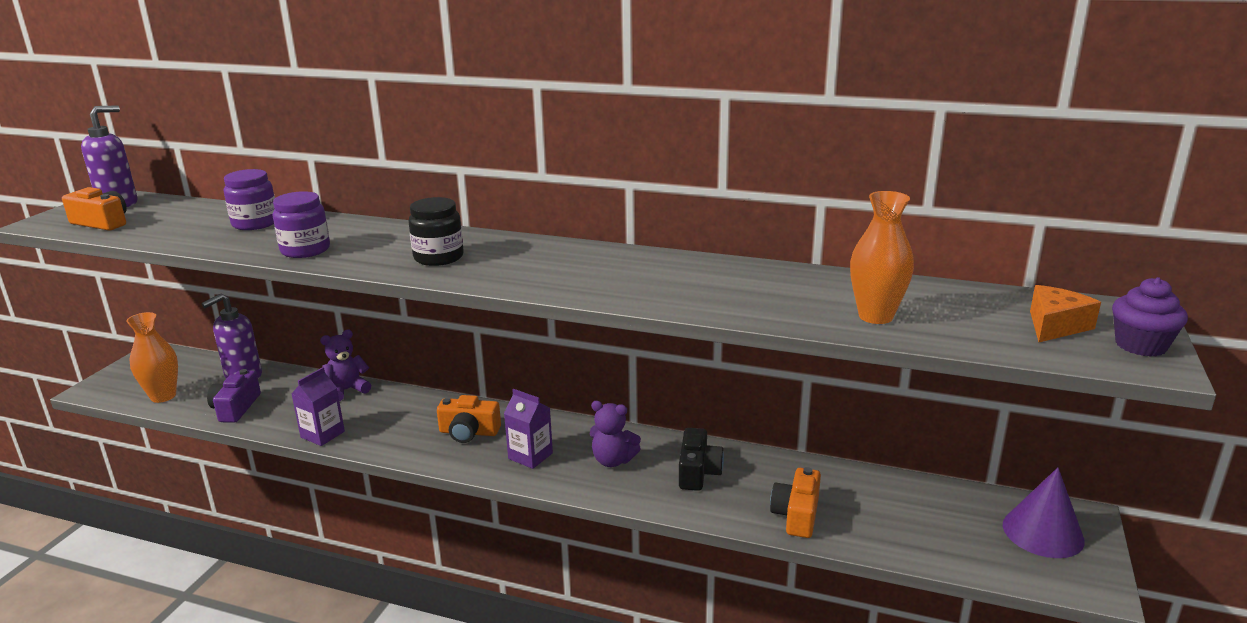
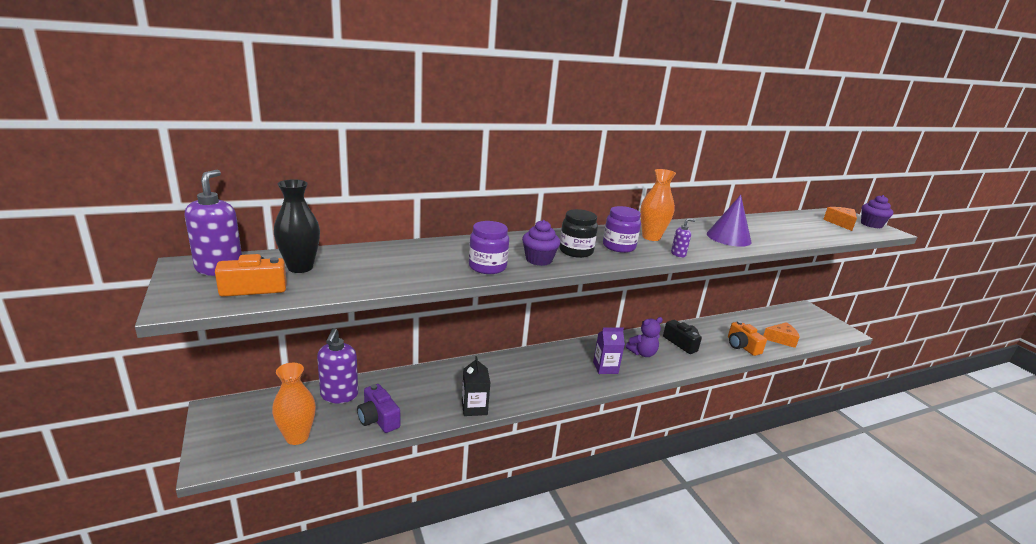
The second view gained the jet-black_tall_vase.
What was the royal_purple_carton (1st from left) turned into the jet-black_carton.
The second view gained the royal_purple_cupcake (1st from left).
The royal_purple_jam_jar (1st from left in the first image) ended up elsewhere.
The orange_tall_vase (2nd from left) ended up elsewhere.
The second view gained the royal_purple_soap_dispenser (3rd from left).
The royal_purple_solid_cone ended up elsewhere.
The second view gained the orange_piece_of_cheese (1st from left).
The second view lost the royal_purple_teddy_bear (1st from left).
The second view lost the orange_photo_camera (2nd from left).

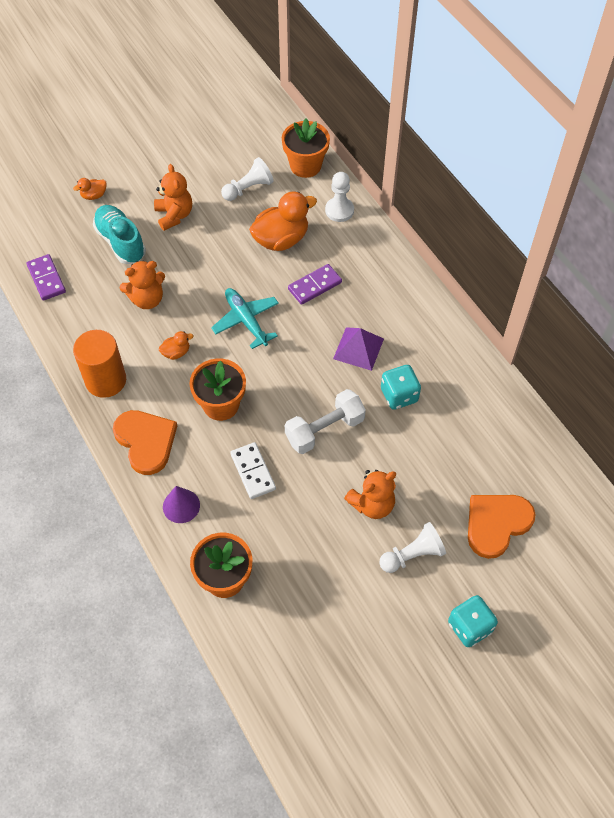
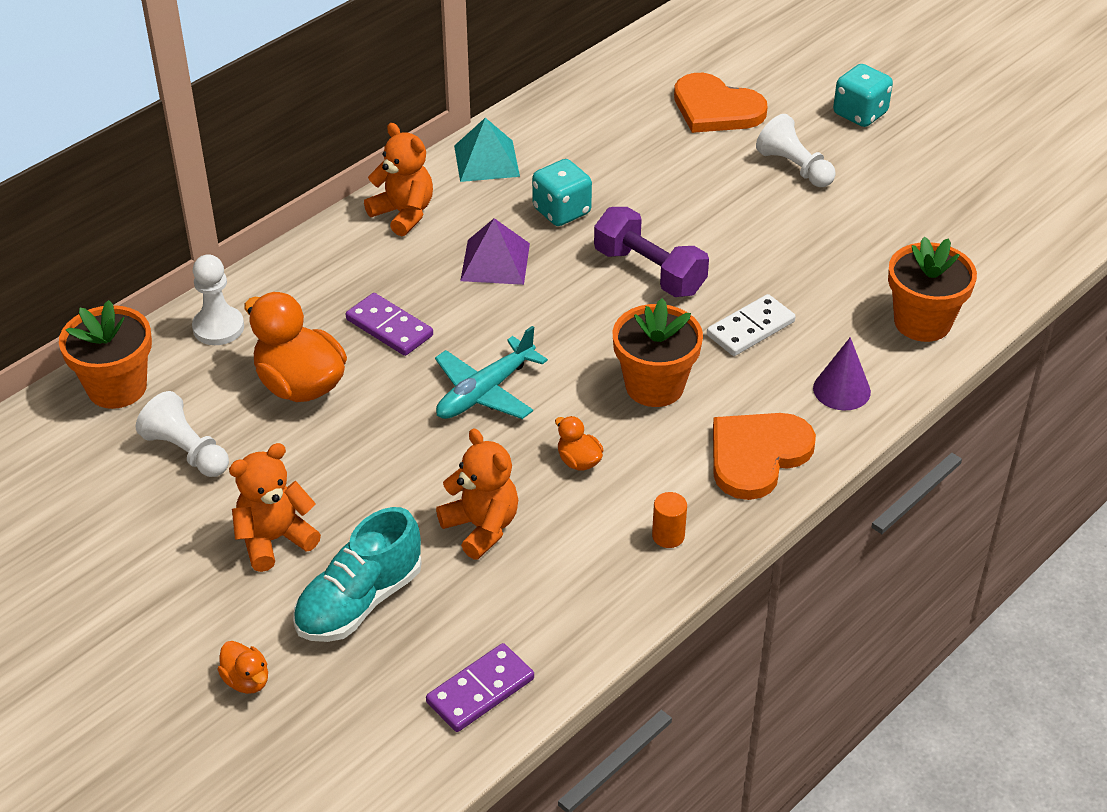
The orange_teddy_bear (3rd from left in the first image) ended up elsewhere.
The second view gained the aqua_pyramid_shape.
What was the white_hand_weight turned into the royal_purple_hand_weight.
The size of the orange_cylinder_shape changed by a factor of 0.45.

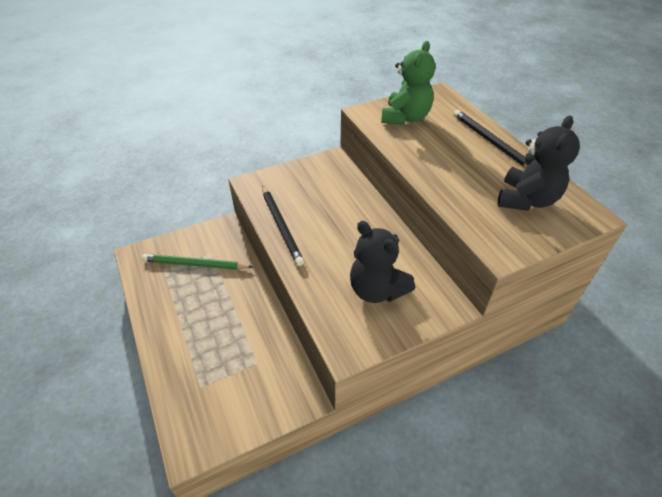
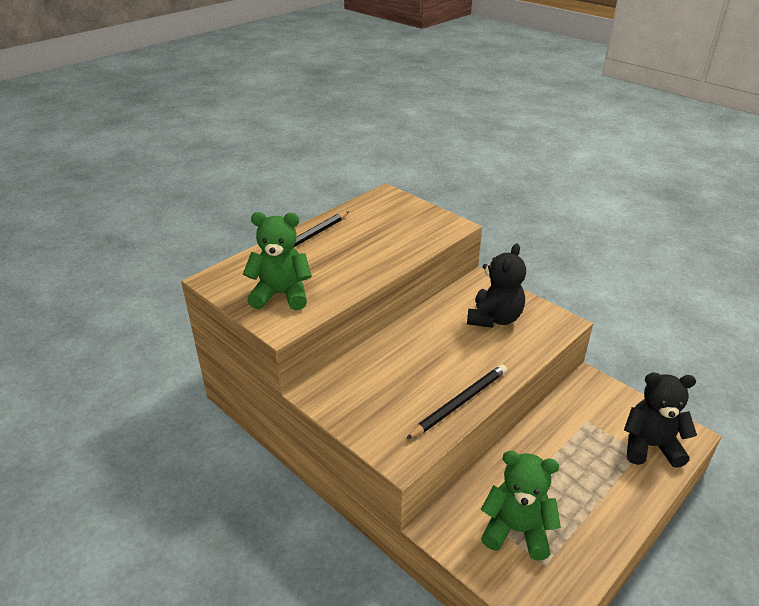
Where the emerald_pencil stood, the emerald_teddy_bear (2nd from left) came to stand.
The jet-black_teddy_bear (2nd from left) ended up elsewhere.

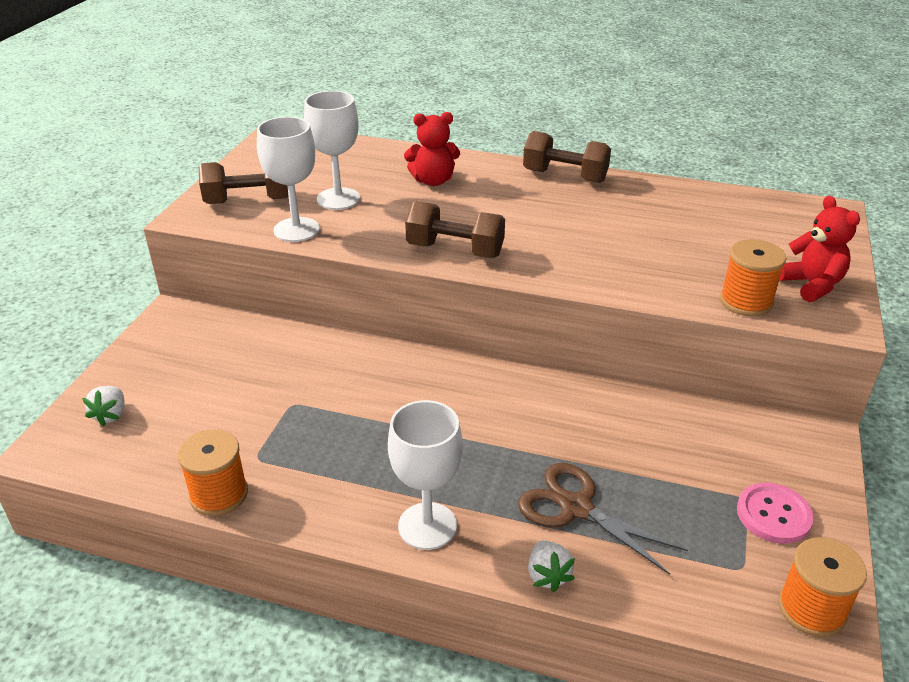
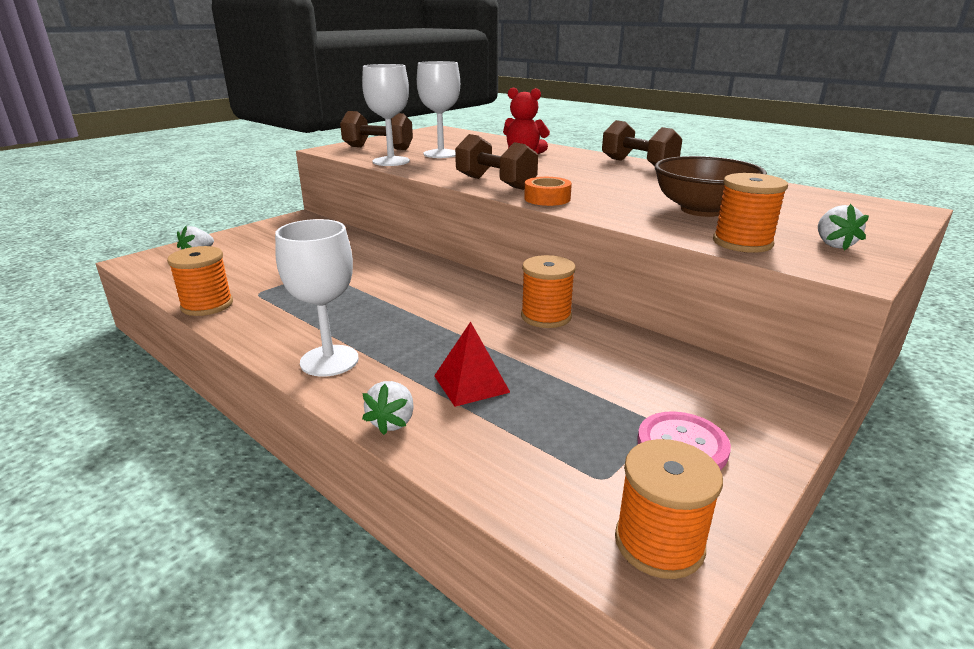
Where the dark_brown_pair_of_scissors stood, the crimson_pyramid_shape came to stand.
The second view gained the orange_reel_of_thread (2nd from left).
The second view gained the orange_sticky_tape.
The second view gained the dark_brown_bowl.
Where the crimson_teddy_bear (2nd from left) stood, the white_toy_strawberry (3rd from left) came to stand.

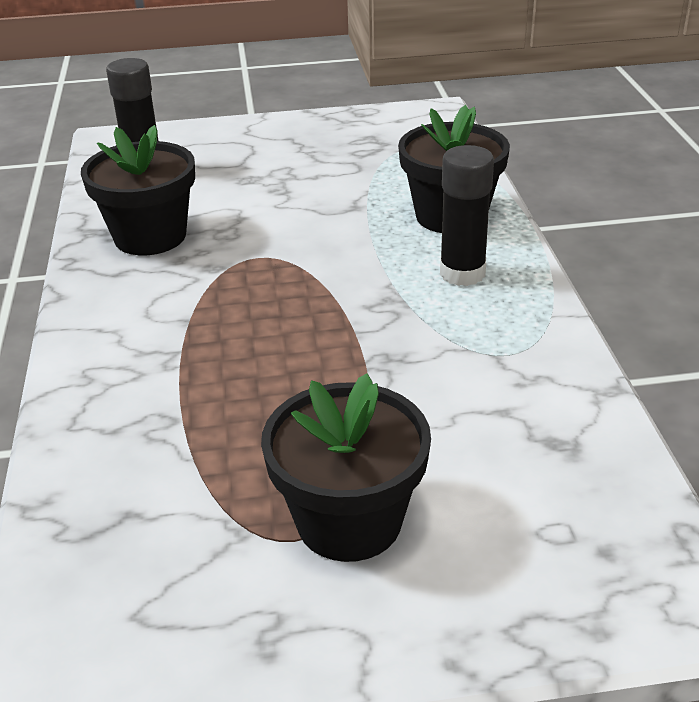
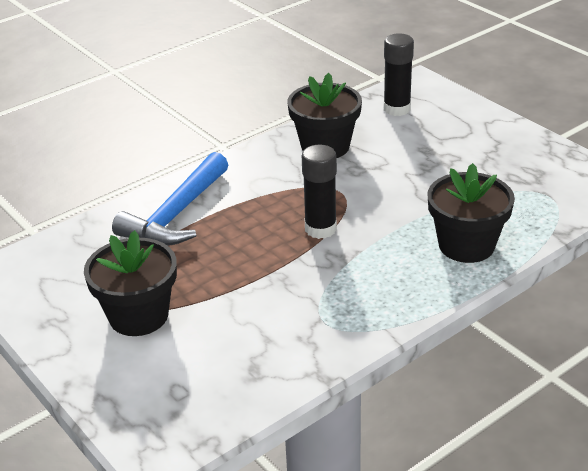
The second view gained the royal_blue_hammer.
The jet-black_glue_stick (2nd from left in the first image) ended up elsewhere.

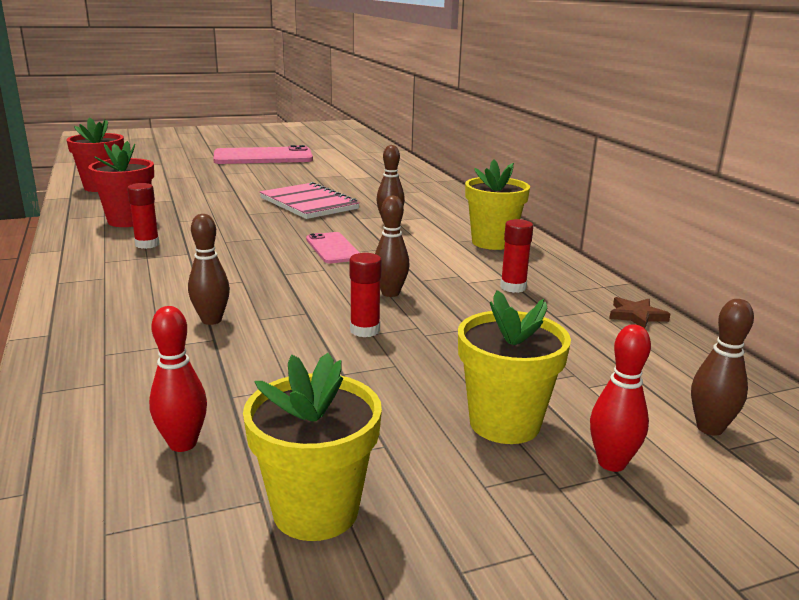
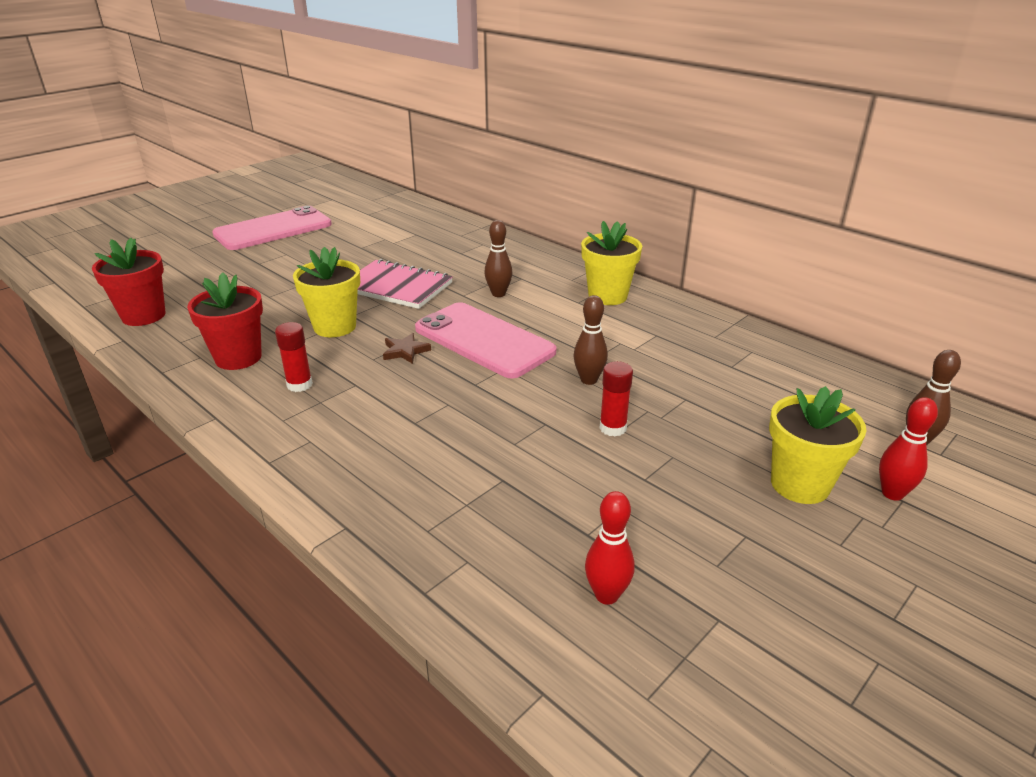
The golden_flower_pot (1st from left) ended up elsewhere.
The dark_brown_star ended up elsewhere.
The size of the rose-pink_smartphone (2nd from left) changed by a factor of 1.87.
The second view lost the dark_brown_bowling_pin (1st from left).
The second view lost the crimson_glue_stick (3rd from left).

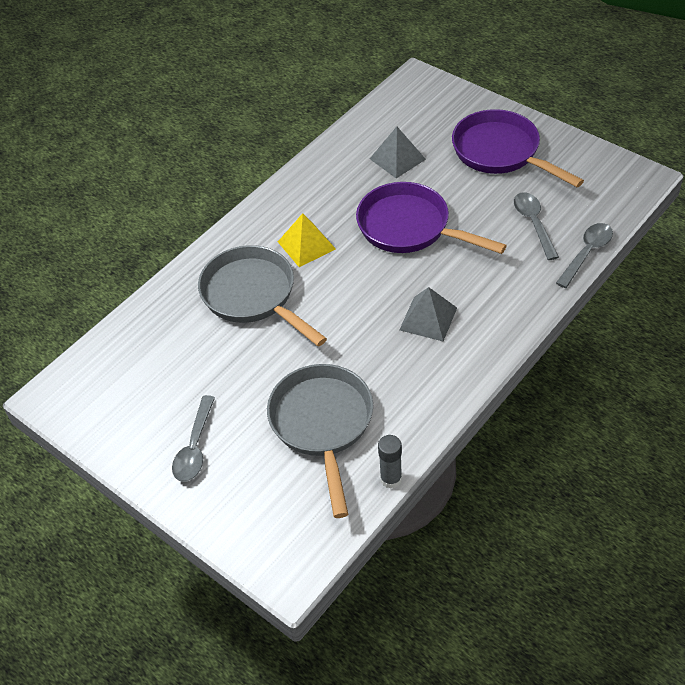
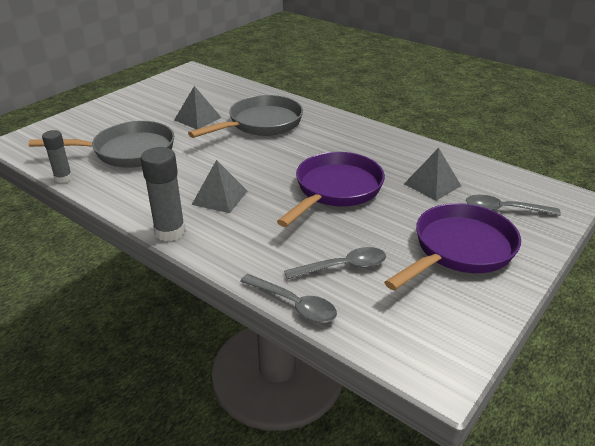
The second view gained the gray_glue_stick (2nd from left).
The second view gained the gray_pyramid_shape (1st from left).
The gray_tablespoon (1st from left in the first image) ended up elsewhere.
The second view lost the golden_pyramid_shape.

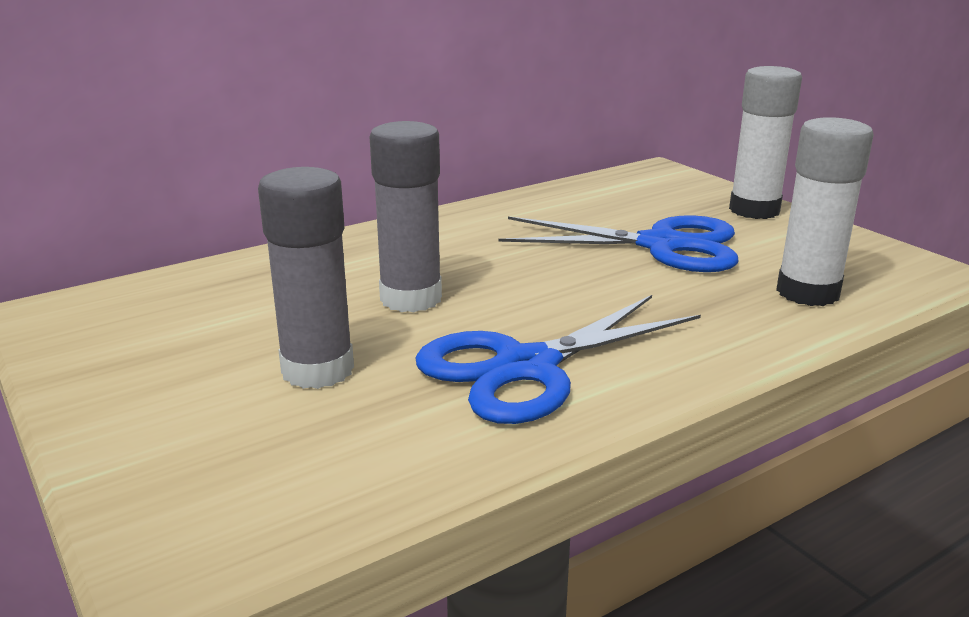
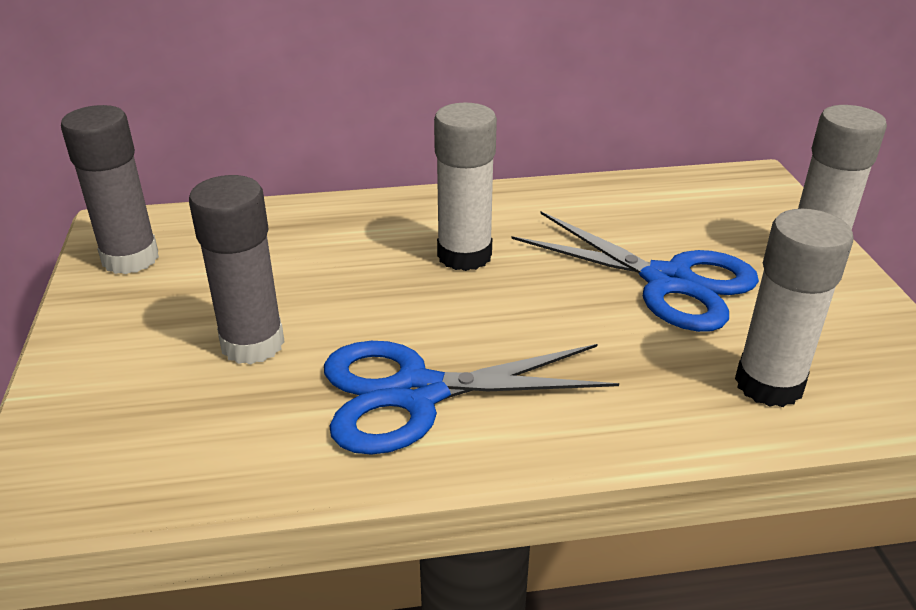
The gray_glue_stick (2nd from left in the first image) ended up elsewhere.
The second view gained the white_glue_stick (1st from left).

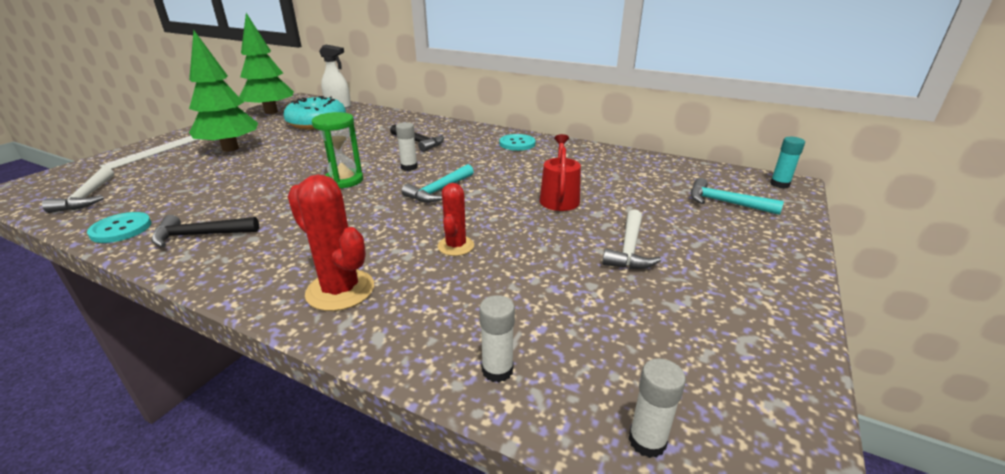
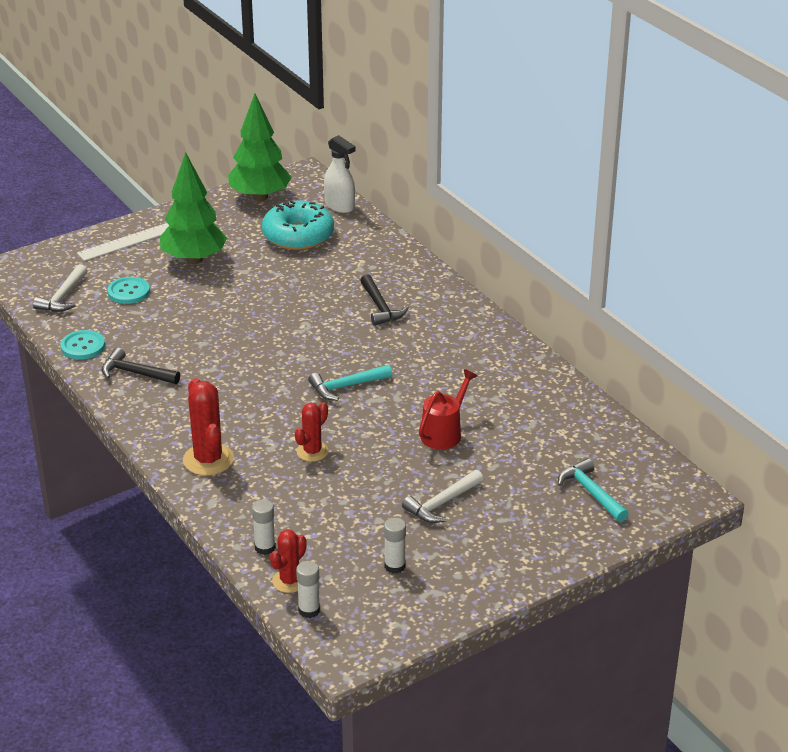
The aqua_button (2nd from left) ended up elsewhere.
The second view gained the crimson_cactus (2nd from left).
The white_glue_stick (1st from left in the first image) ended up elsewhere.
The second view lost the emerald_hourglass.
The second view lost the aqua_glue_stick.

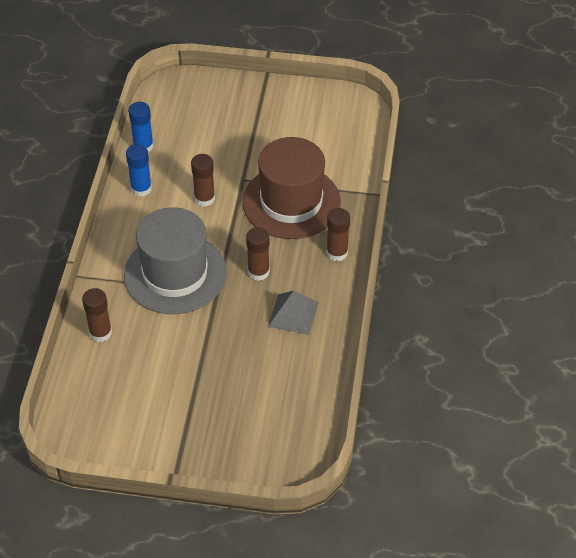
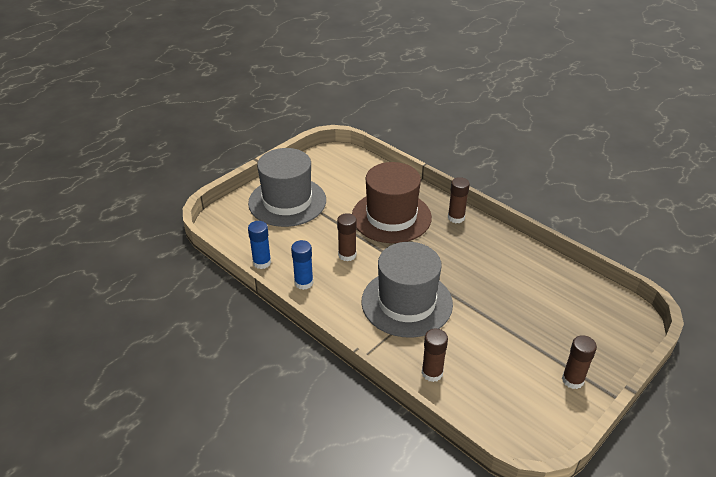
The second view gained the gray_hat (1st from left).
The dark_brown_glue_stick (3rd from left in the first image) ended up elsewhere.
The second view lost the gray_pyramid_shape.

